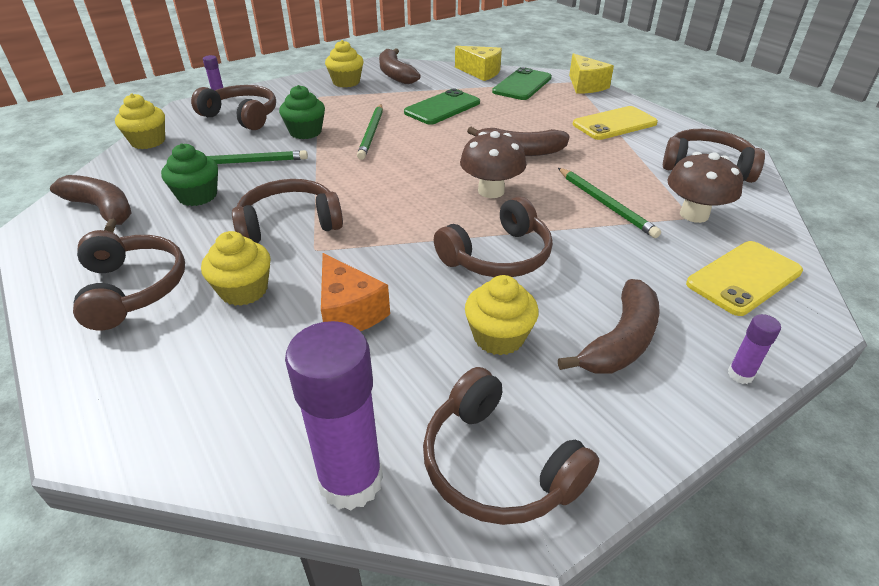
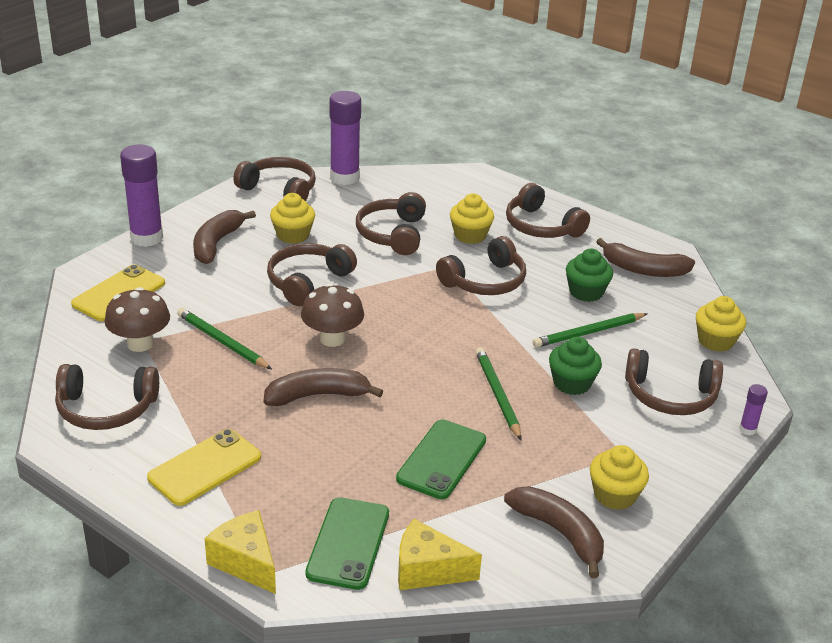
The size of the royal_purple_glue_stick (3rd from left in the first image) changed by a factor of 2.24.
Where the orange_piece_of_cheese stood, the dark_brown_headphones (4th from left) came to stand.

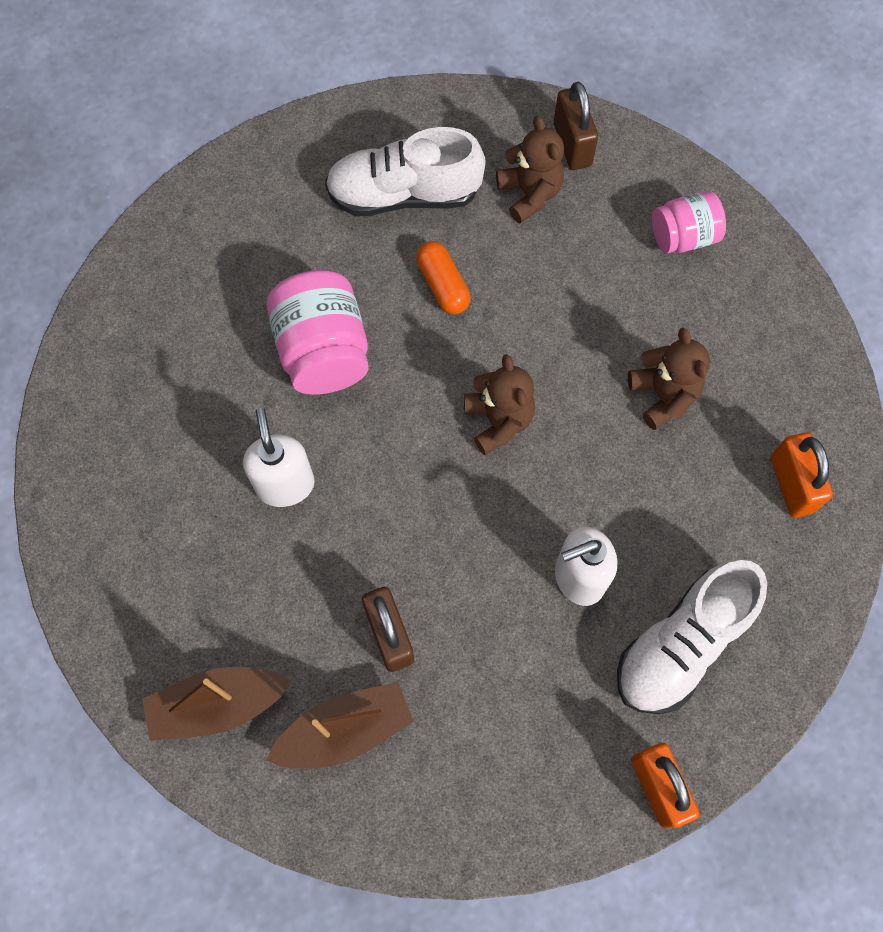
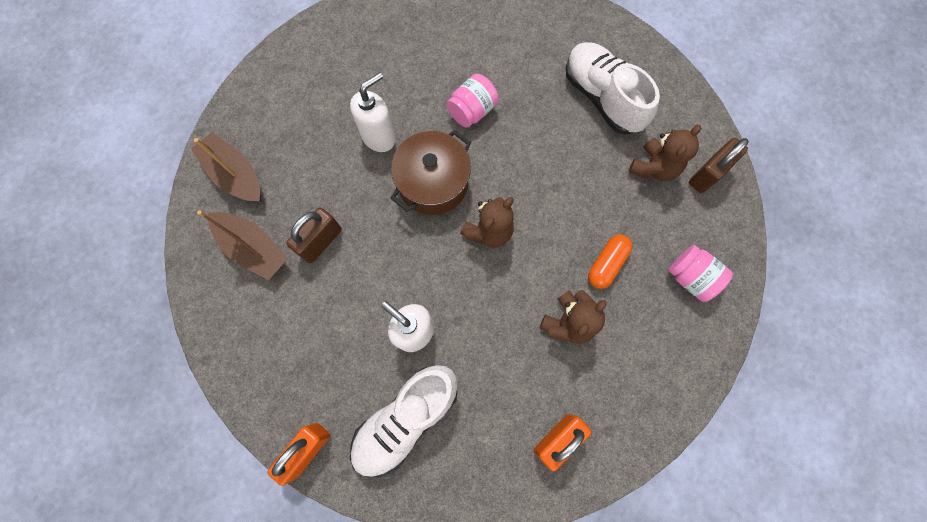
The white_lace-up_shoe (2nd from left in the first image) ended up facing another way, 60 degrees counterclockwise from before.
The second view gained the dark_brown_cooking_pot.
The size of the rose-pink_jam_jar (1st from left) changed by a factor of 0.63.
The orange_capsule ended up elsewhere.

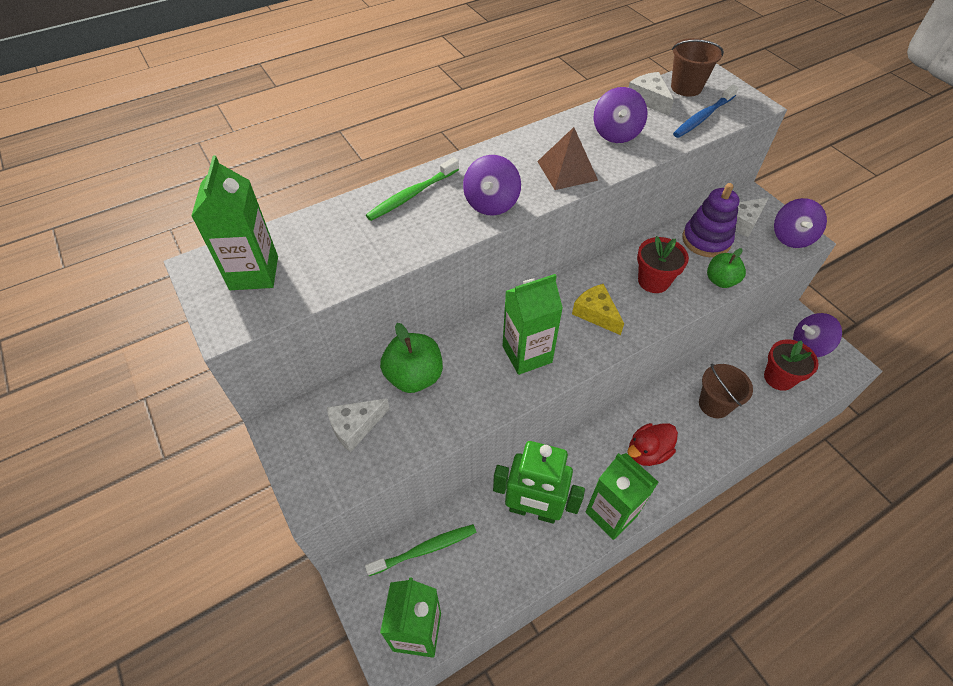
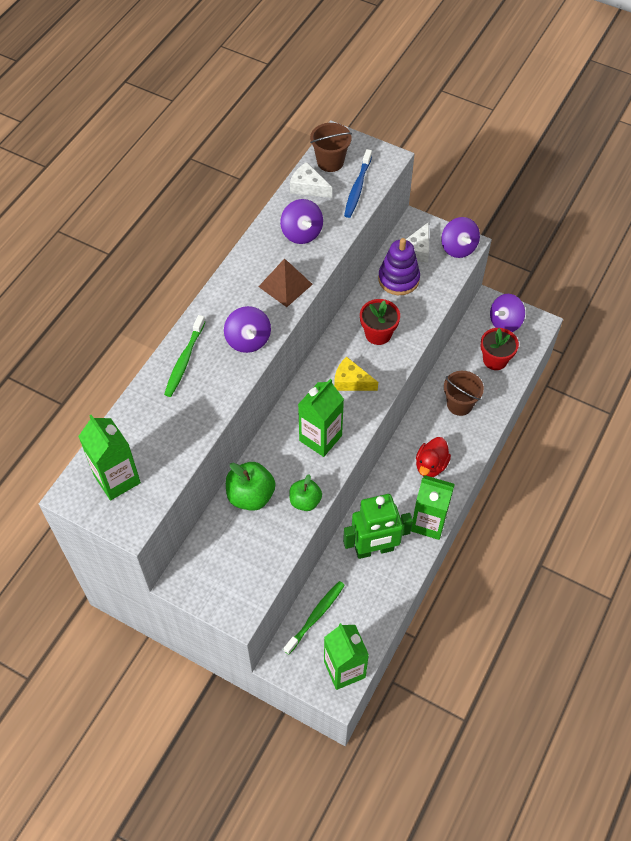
The emerald_apple_fruit (2nd from left) ended up elsewhere.
The second view lost the white_piece_of_cheese (1st from left).

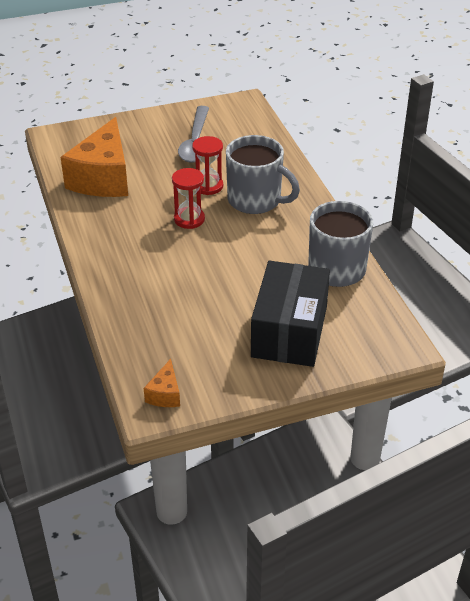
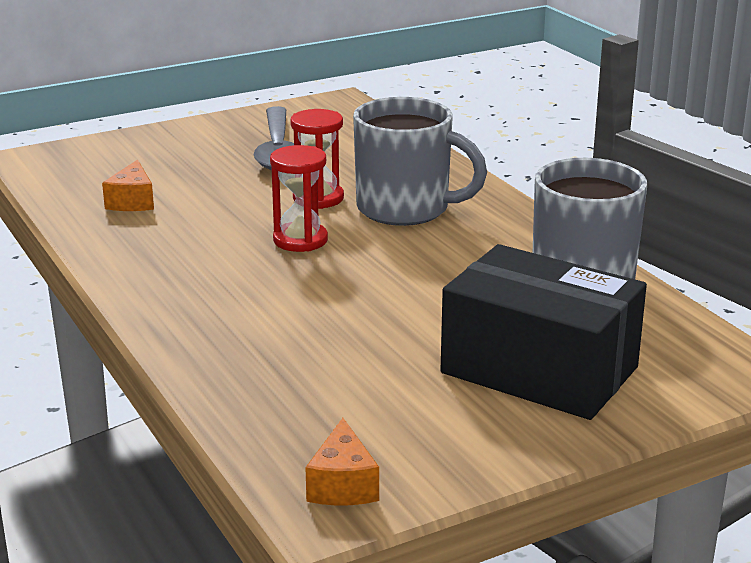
The size of the orange_piece_of_cheese (1st from left) changed by a factor of 0.43.
The jet-black_package ended up facing another way, 60 degrees counterclockwise from before.

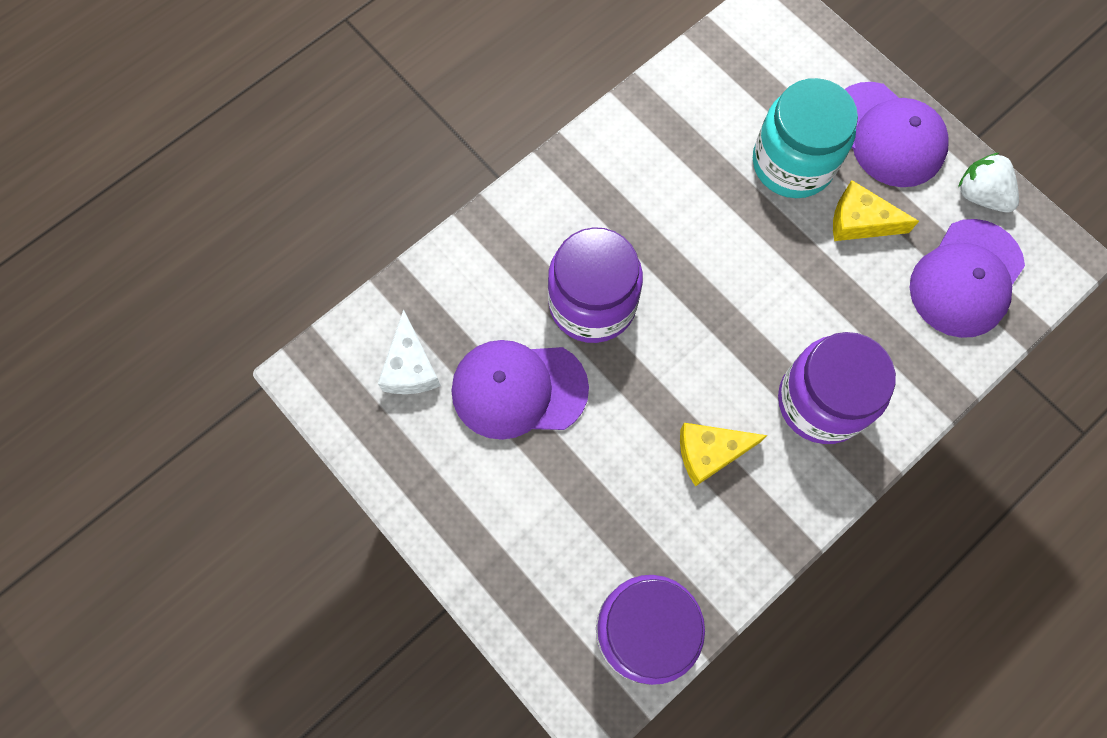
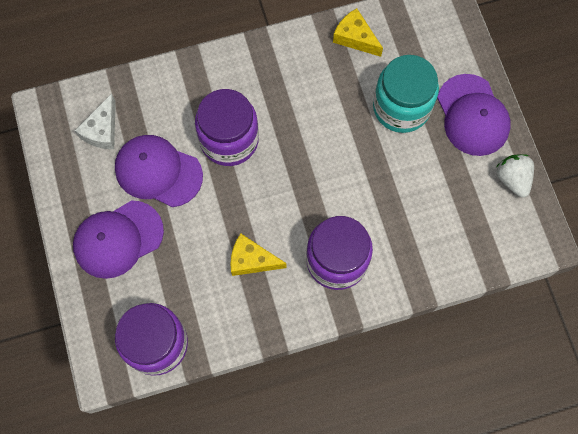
The royal_purple_peaked_cap (3rd from left in the first image) ended up elsewhere.
The golden_piece_of_cheese (2nd from left) ended up elsewhere.

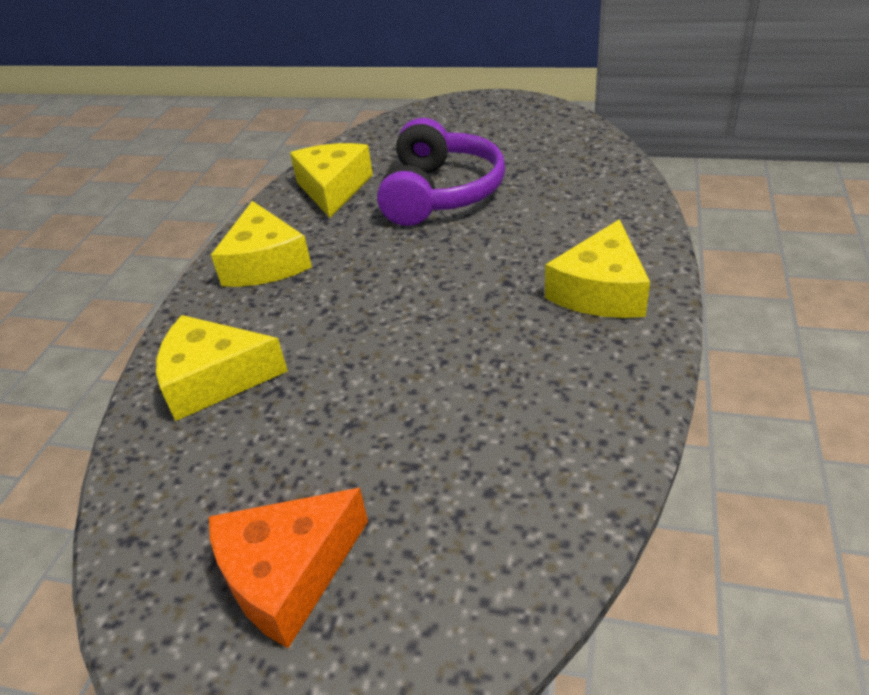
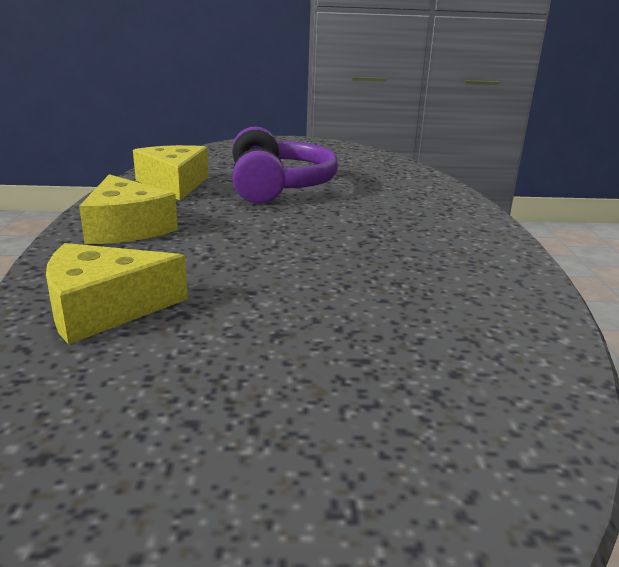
The second view lost the orange_piece_of_cheese.
The second view lost the golden_piece_of_cheese (4th from left).

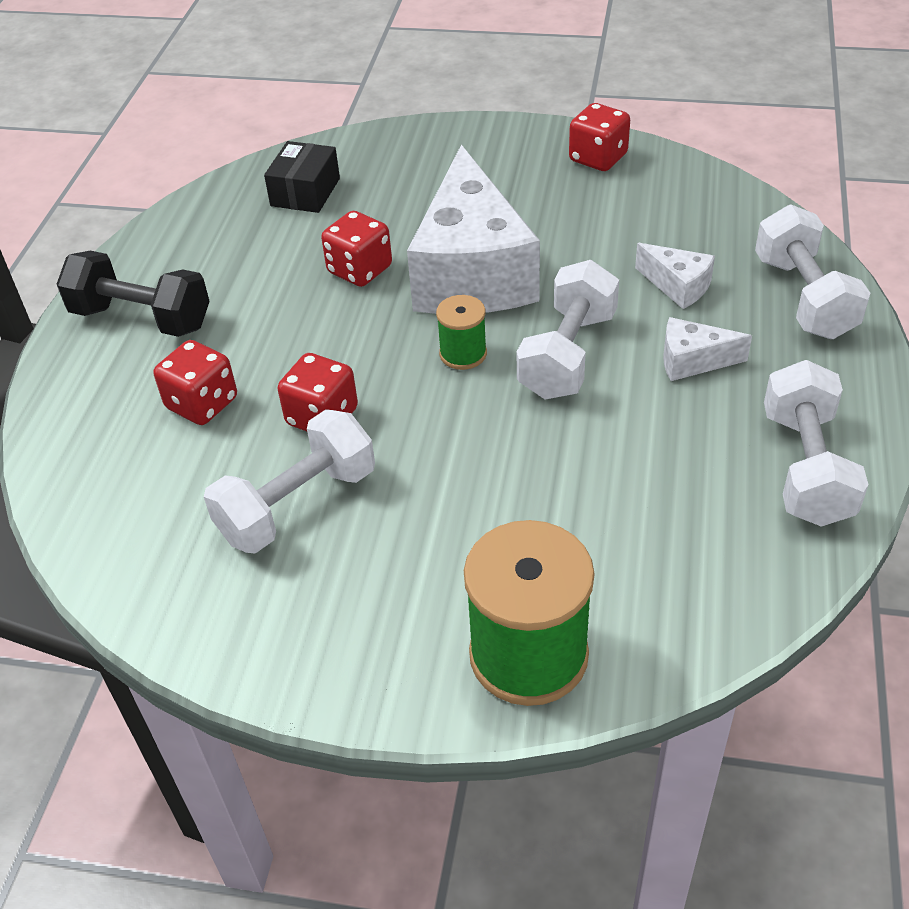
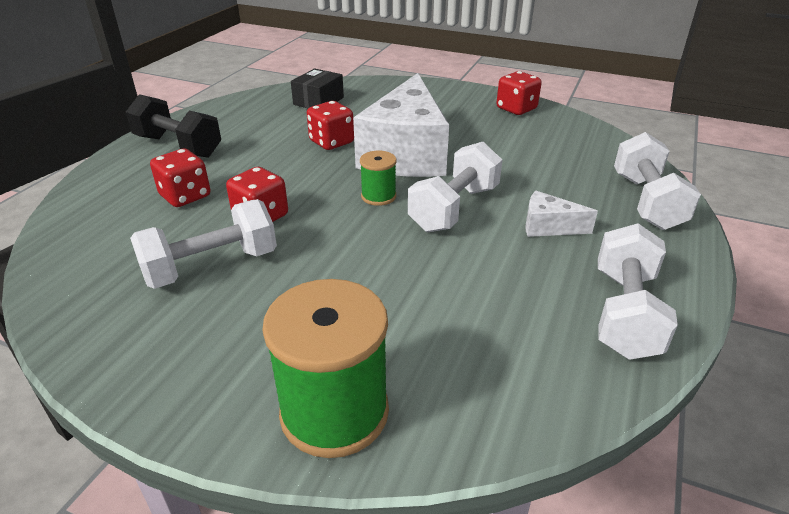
The second view lost the white_piece_of_cheese (2nd from left).

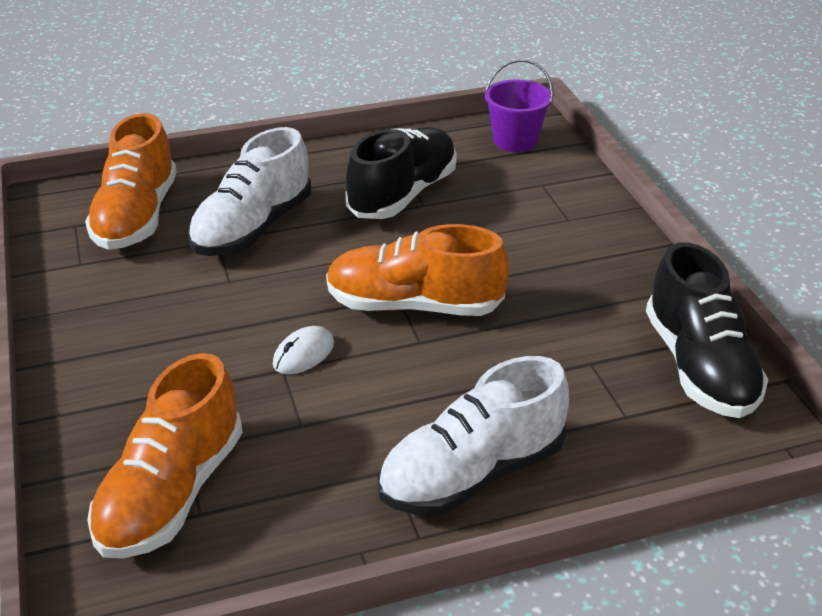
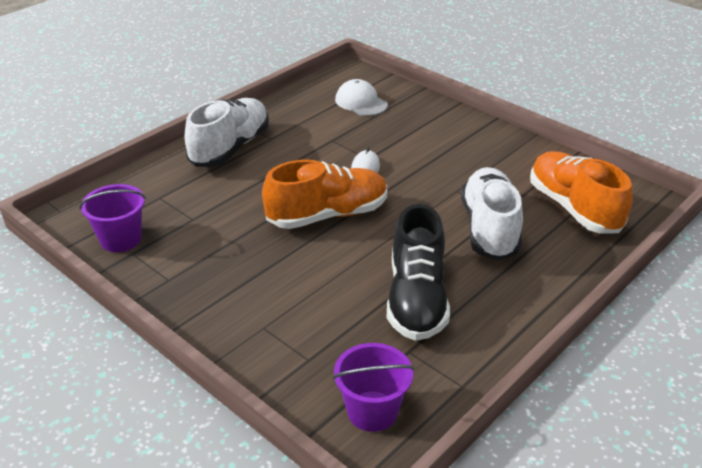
Where the jet-black_lace-up_shoe (2nd from left) stood, the royal_purple_sand_bucket (1st from left) came to stand.
Where the orange_lace-up_shoe (2nd from left) stood, the white_peaked_cap came to stand.

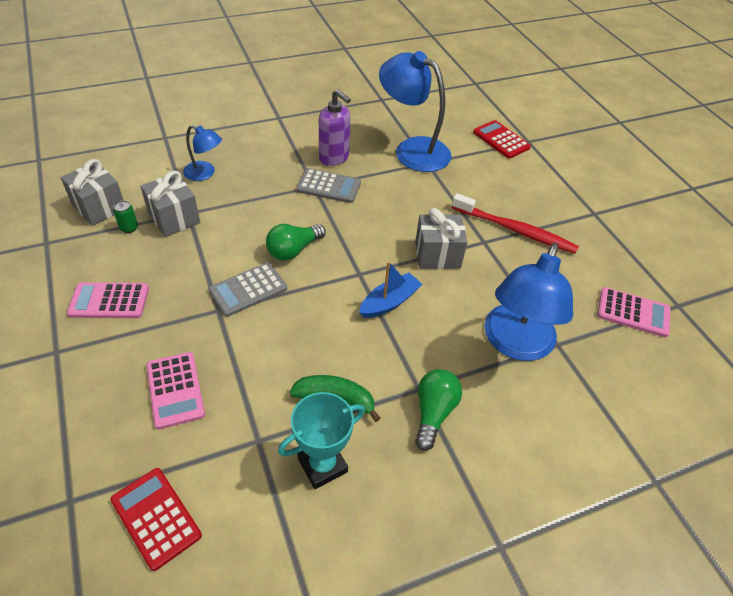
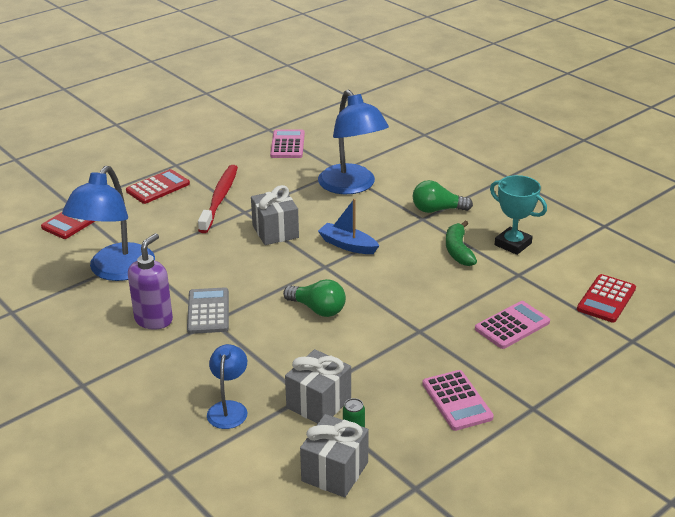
The second view gained the crimson_pocket_calculator (2nd from left).
The royal_blue_reading_lamp (3rd from left) ended up facing another way, 60 degrees clockwise from before.
The second view lost the gray_pocket_calculator (1st from left).

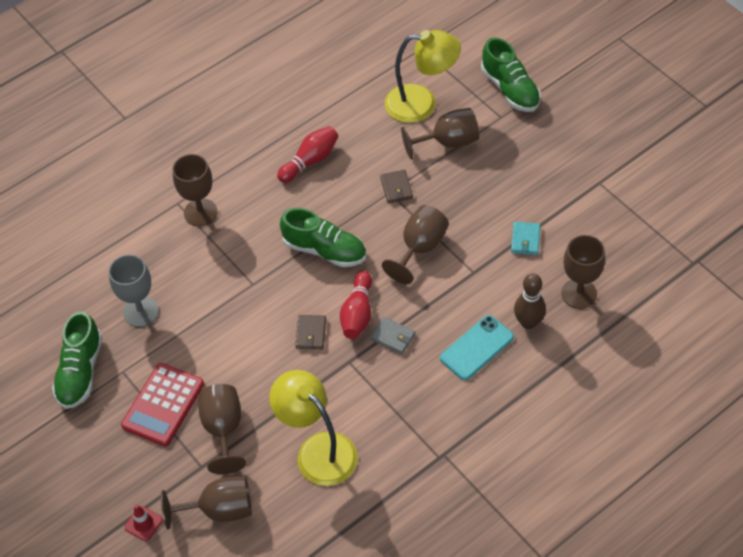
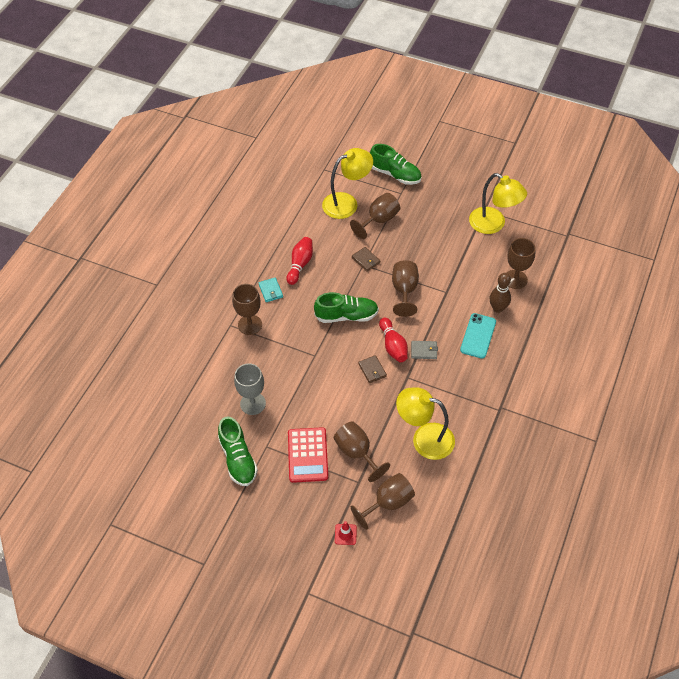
The aqua_wallet ended up elsewhere.
The second view gained the golden_reading_lamp (3rd from left).

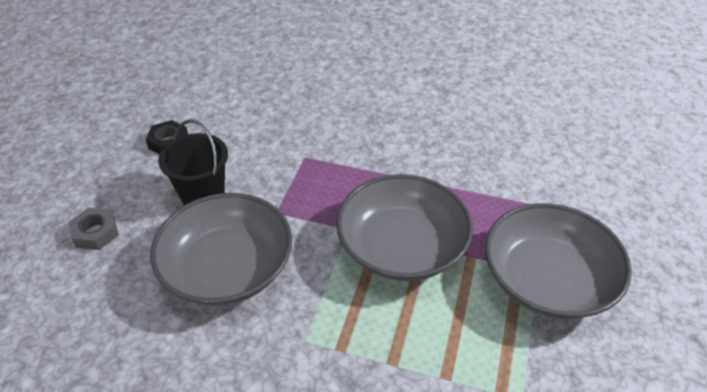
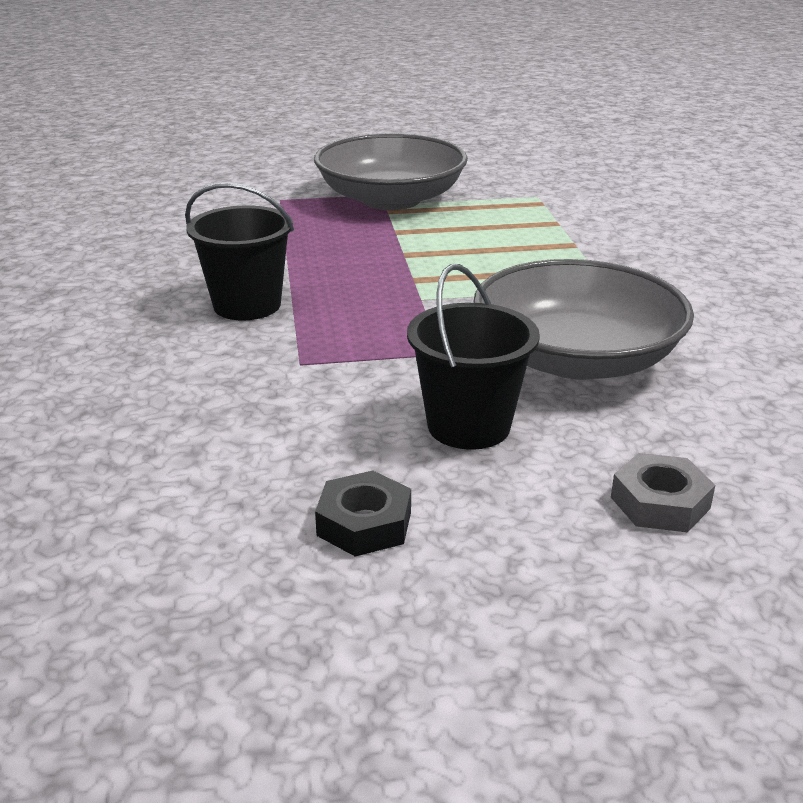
The second view gained the jet-black_sand_bucket (1st from left).
The second view lost the gray_bowl (2nd from left).

